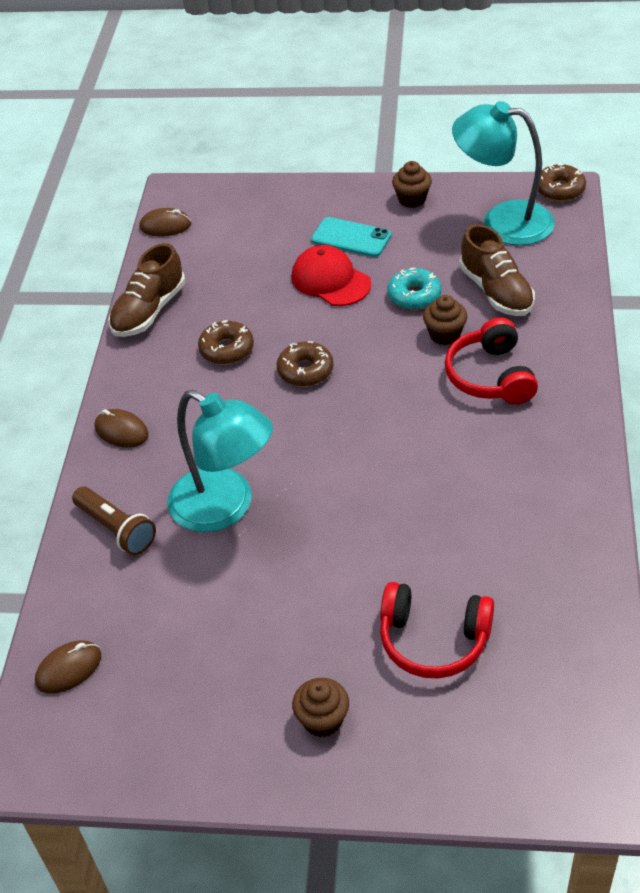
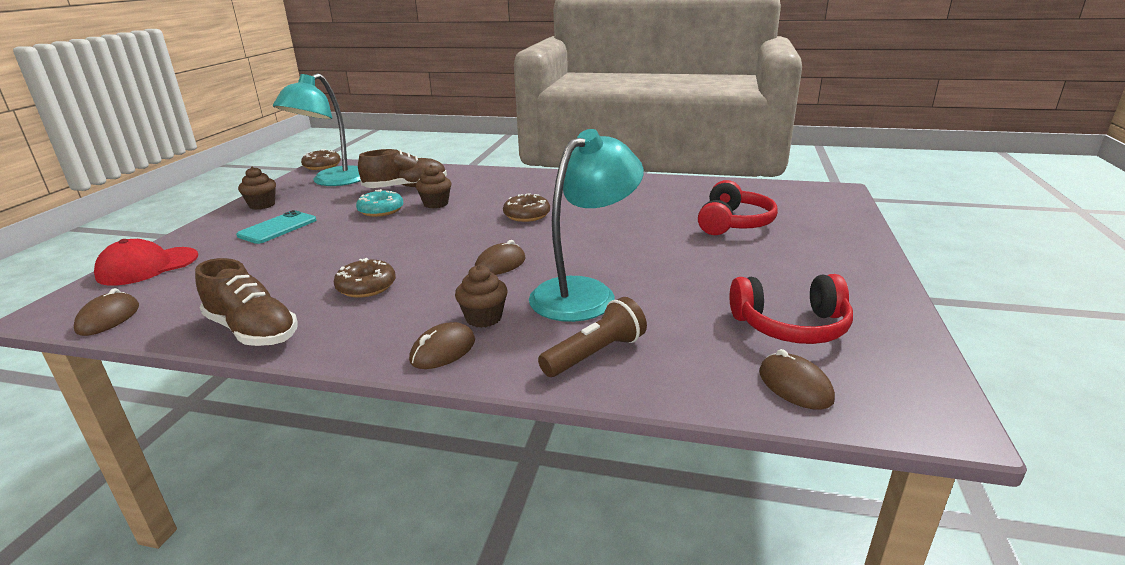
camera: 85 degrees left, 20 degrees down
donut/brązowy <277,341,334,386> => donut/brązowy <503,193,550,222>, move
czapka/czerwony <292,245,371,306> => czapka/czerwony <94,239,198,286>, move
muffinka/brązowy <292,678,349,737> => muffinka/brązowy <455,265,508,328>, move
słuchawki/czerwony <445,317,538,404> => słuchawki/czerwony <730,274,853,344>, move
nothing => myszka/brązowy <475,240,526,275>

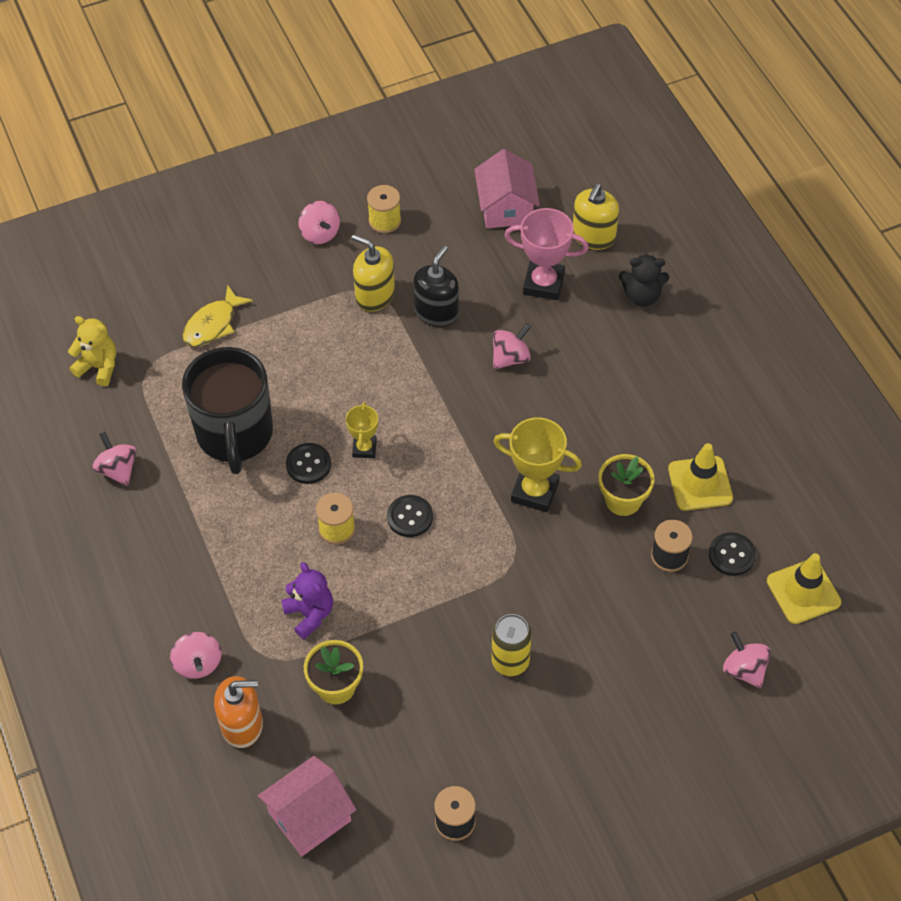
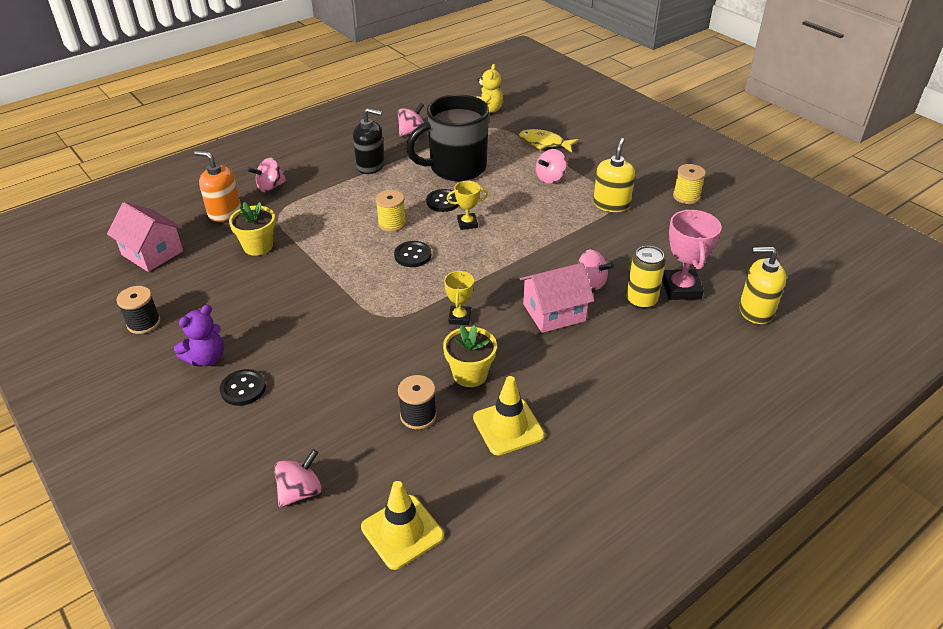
camera: 75 degrees right, 15 degrees down
dozownik mydła/pomarańczowy <214,676,263,748> => dozownik mydła/pomarańczowy <194,151,241,222>, 135 degrees clockwise
miś/fioletowy <281,562,333,639> => miś/fioletowy <174,305,224,366>, move
bączek/różowy <299,201,340,244> => bączek/różowy <536,149,567,184>, move
dozownik mydła/czarny <413,245,459,327> => dozownik mydła/czarny <353,108,385,174>, move
domek/różowy <474,149,540,228> => domek/różowy <519,263,594,333>, move
puszka/żółty <492,614,532,676> => puszka/żółty <626,246,666,309>, move
puchar/żółty <493,418,582,512> => puchar/żółty <444,270,474,325>, x0.59
miś/czarny <619,254,669,307> => nothing
guzik/czarny <709,532,756,576> => guzik/czarny <220,369,266,406>, move

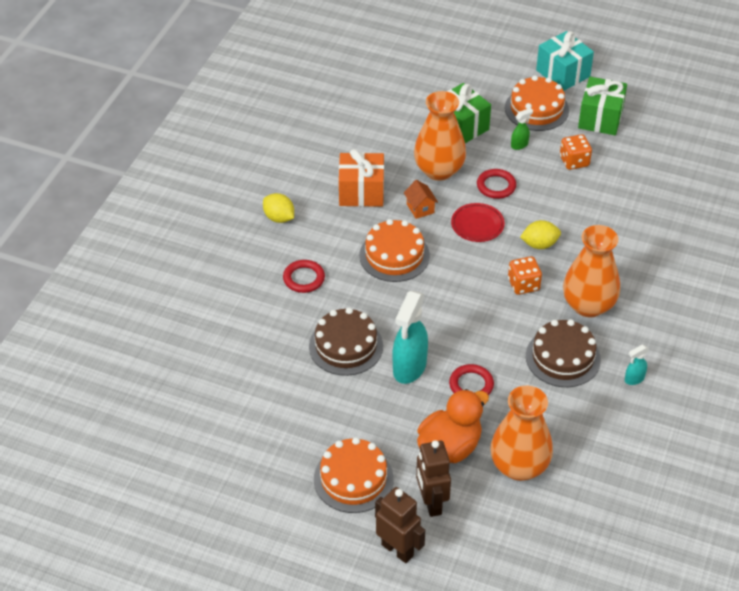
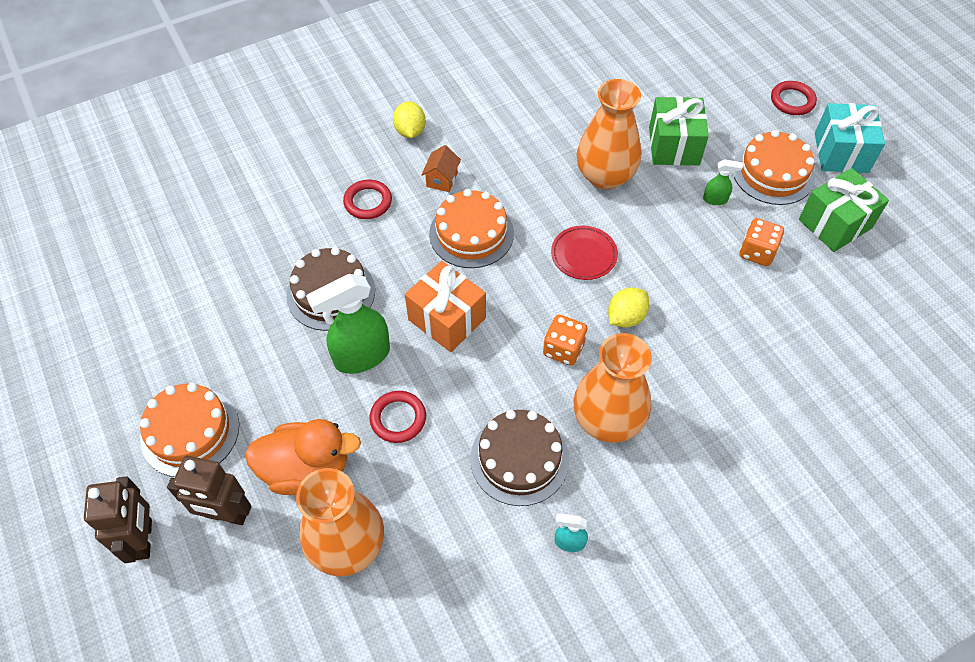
camera: 40 degrees right, 10 degrees up
prezent/pomarańczowy <339,149,384,207> => prezent/pomarańczowy <405,261,486,352>, move
spryskiwacz/turkusowy <393,291,428,384> => spryskiwacz/zielony <306,274,390,374>
domek/pomarańczowy <404,180,438,219> => domek/pomarańczowy <421,145,461,192>, move
robot/brązowy <416,440,451,517> => robot/brązowy <167,456,251,525>, 105 degrees counterclockwise
pierścień/czerwony <477,169,516,199> => pierścień/czerwony <771,81,817,115>, move
cytryna/żółty <520,220,561,249> => cytryna/żółty <608,288,649,327>, 75 degrees counterclockwise

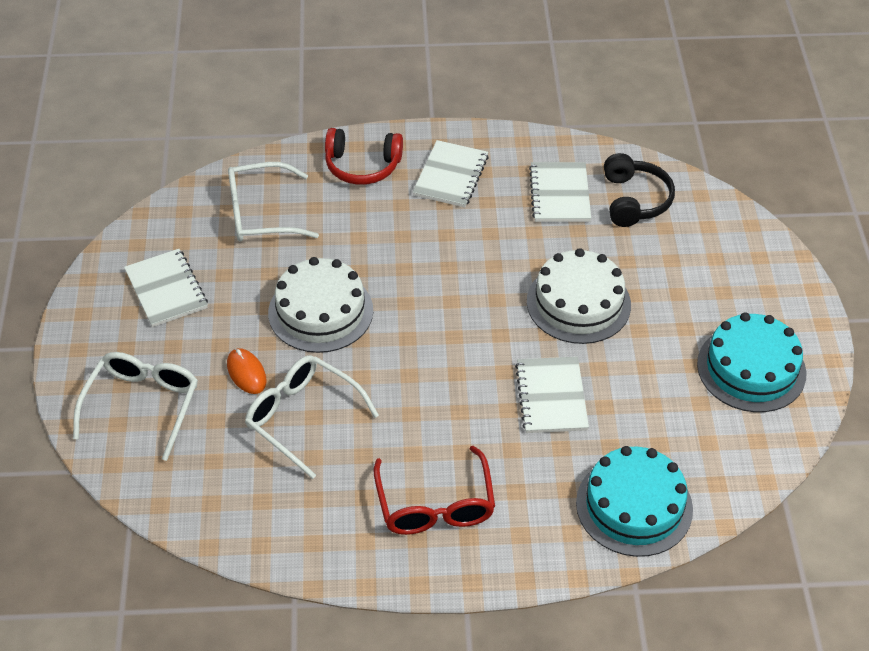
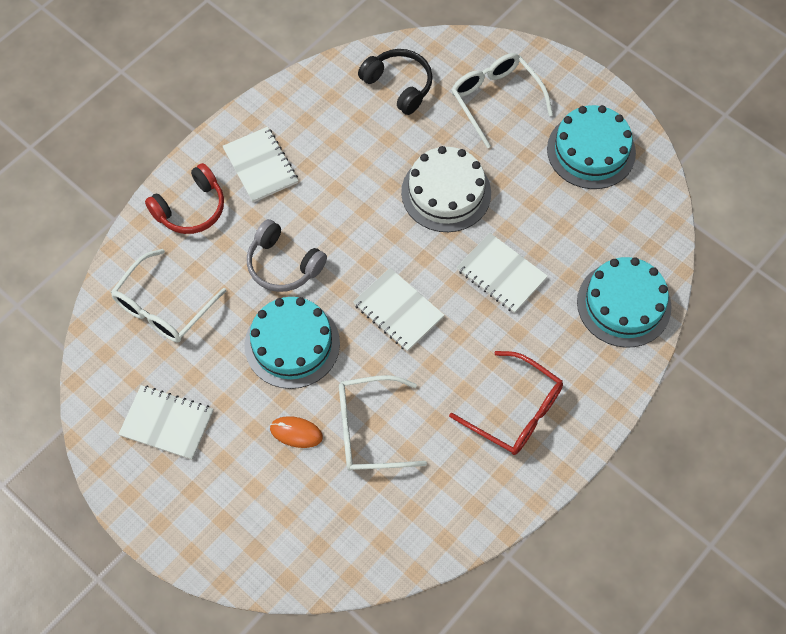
camera: 45 degrees left, 15 degrees up
okulary/biały <73,352,198,461> => okulary/biały <452,53,553,148>, move
tort/biały <268,257,373,353> => tort/turkusowy <245,297,340,389>
zeszyt/biały <529,162,591,222> => zeszyt/biały <353,268,444,352>, move
nothing => słuchawki/szary <247,219,327,292>

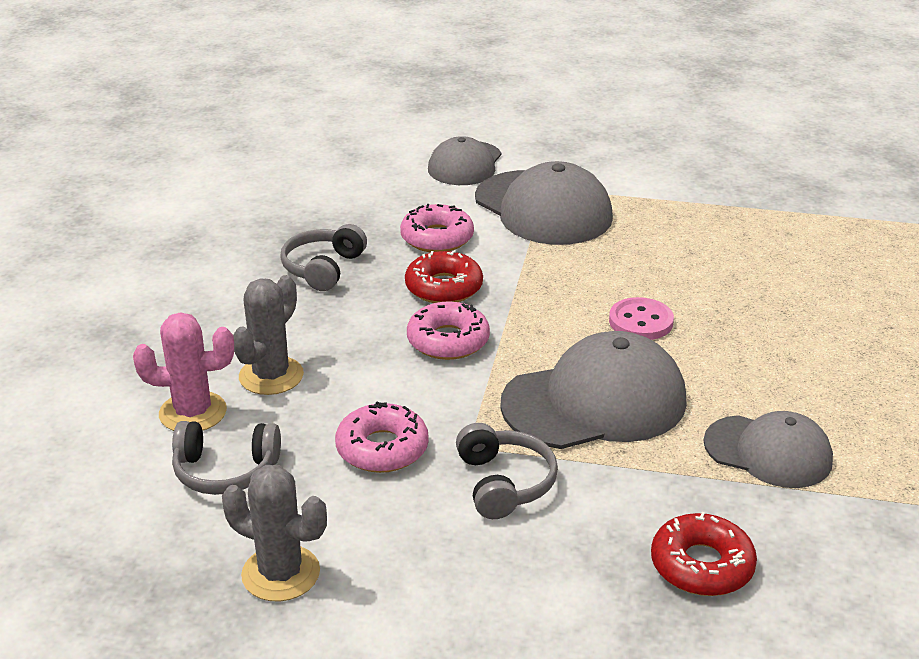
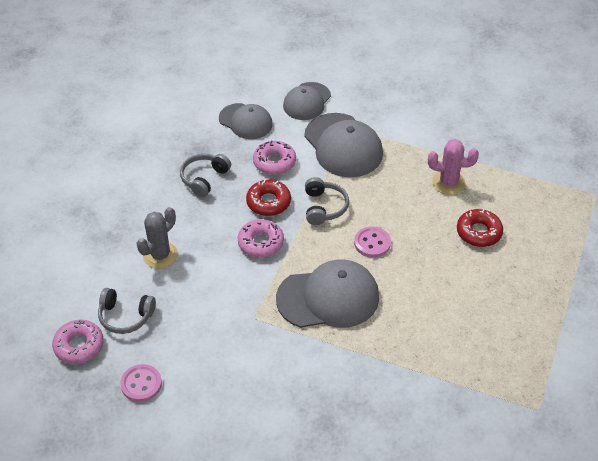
camera: 10 degrees right, 15 degrees up
kaktus/różowy <133,313,234,431> => kaktus/różowy <428,139,479,195>, move
kaktus/szary <222,465,327,601> => guzik/różowy <120,364,162,402>
donut/różowy <335,402,429,473> => donut/różowy <52,319,104,364>, move
słuchawki/szary <456,423,558,519> => słuchawki/szary <305,177,349,225>, move
donut/czerwony <651,512,757,596> => donut/czerwony <457,209,503,247>, move
czapka/szary <704,411,833,488> => czapka/szary <219,103,273,139>, move

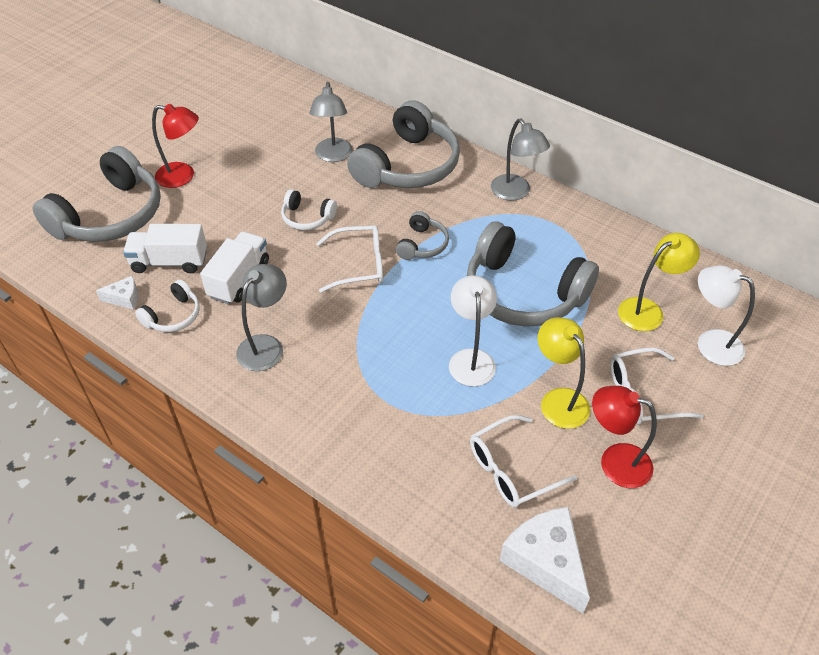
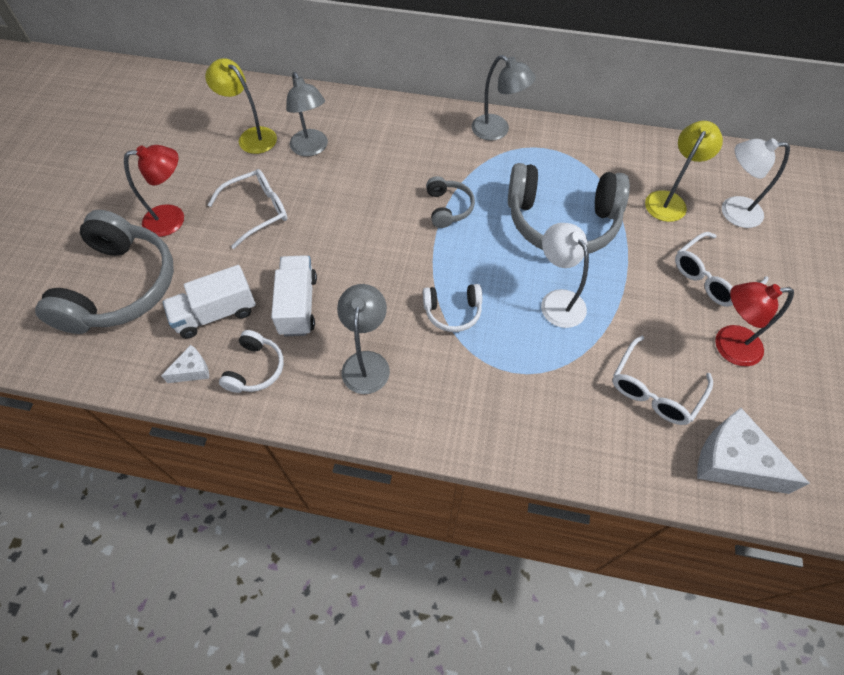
camera: 25 degrees left, 10 degrees up
słuchawki/biały <281,189,337,230> => słuchawki/biały <423,284,482,332>, move
okulary/biały <317,225,383,293> => okulary/biały <207,169,287,249>, move
słuchawki/szary <347,100,460,188> => nothing
lampka/żółty <538,317,590,429> => lampka/żółty <205,58,277,154>, move

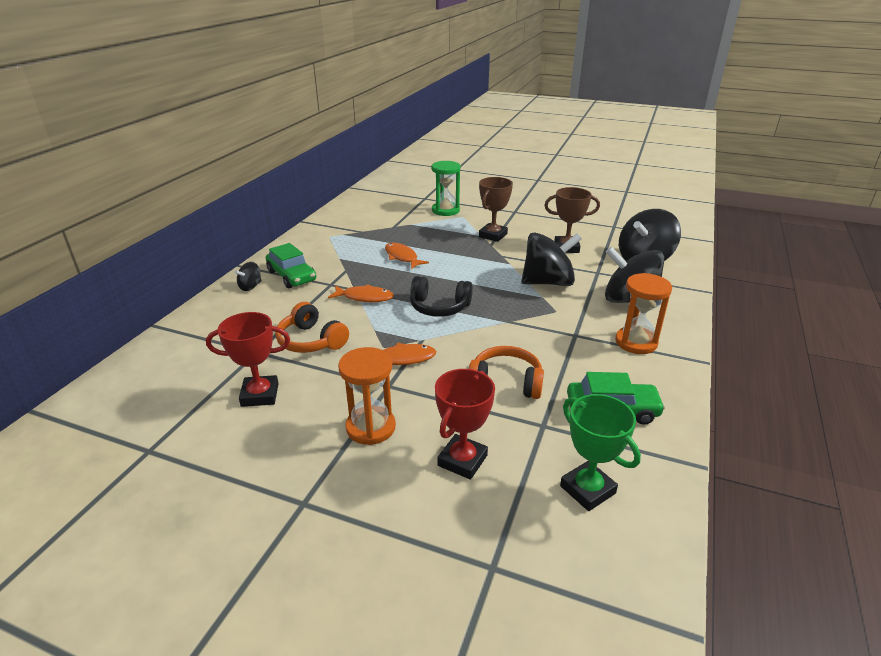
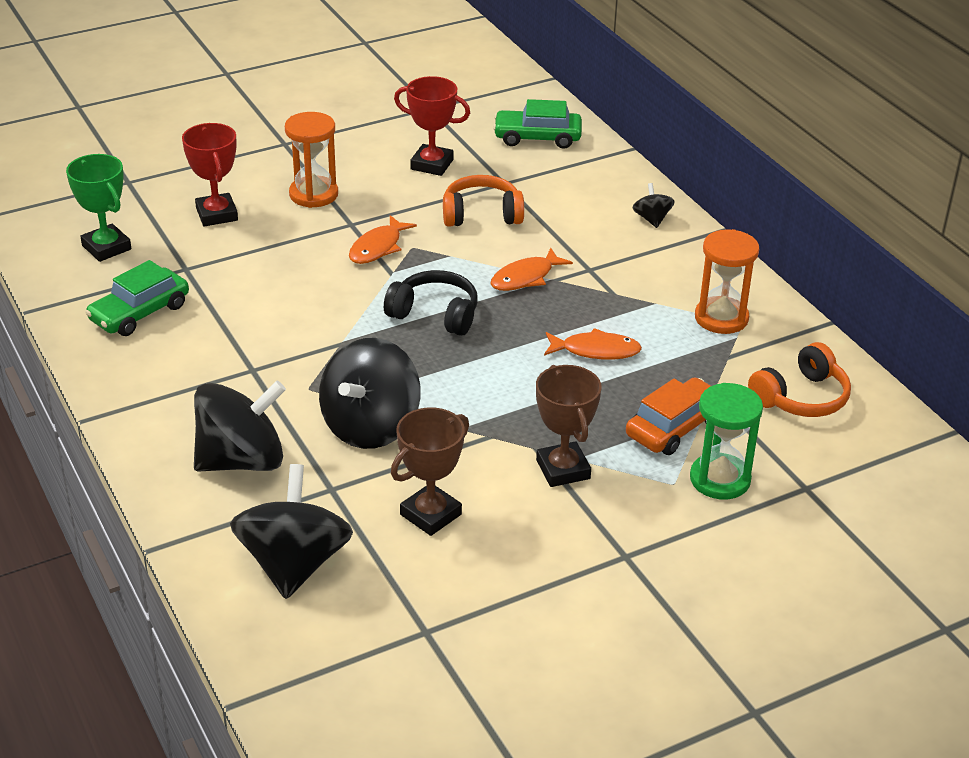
camera: 130 degrees right, 5 degrees up
puchar/czerwony <206,312,290,407> => puchar/czerwony <394,76,470,176>, 75 degrees clockwise
samochód/zielony <266,243,316,288> => samochód/zielony <493,99,582,149>, move
słuchawki/czarny <410,276,473,317> => słuchawki/czarny <384,270,477,336>, 60 degrees clockwise
słuchawki/pomarańczowy <469,346,544,399> => słuchawki/pomarańczowy <748,342,851,417>, move
puchar/zielony <560,394,641,511> => puchar/zielony <66,154,131,262>, 45 degrees clockwise
klepsydra/pomarańczowy <615,273,672,354> => klepsydra/pomarańczowy <695,229,759,334>, move
nothing => samochód/pomarańczowy <626,377,711,455>

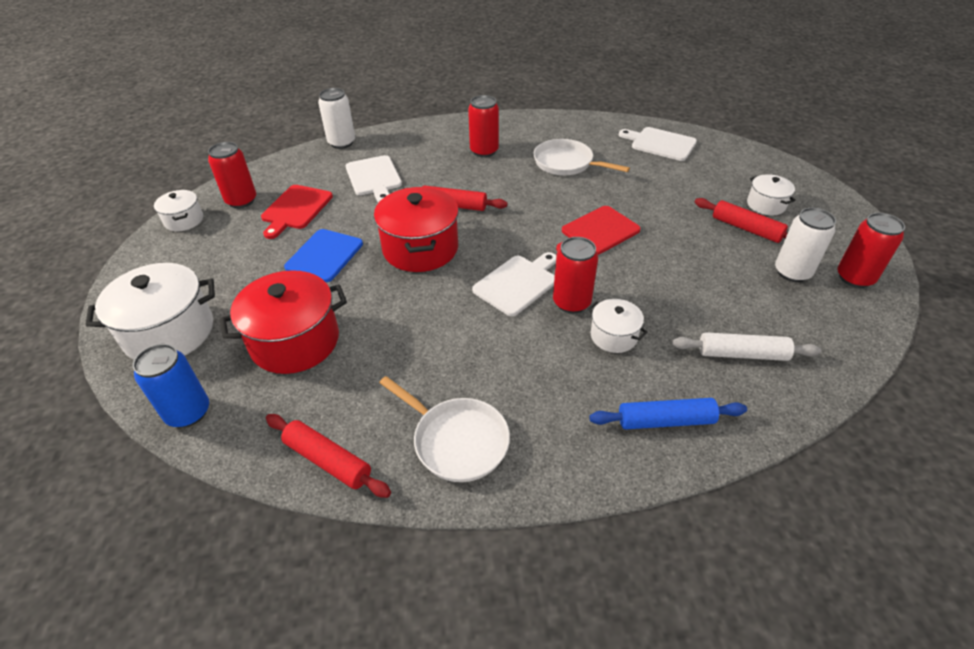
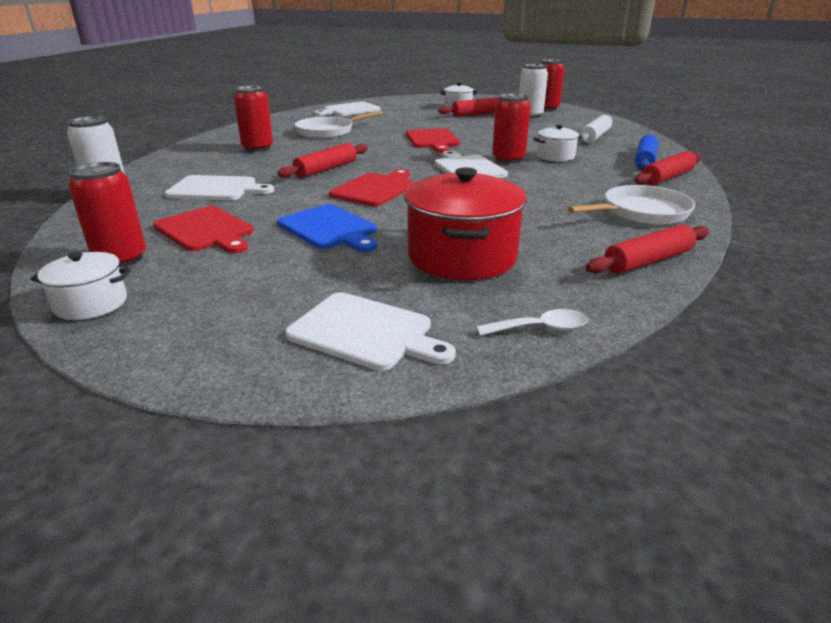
camera: 65 degrees left, 15 degrees down
garnek/biały <86,263,215,360> => deska do krojenia/biały <285,292,456,371>
puszka/niebieski <133,344,209,428> => łyżka/biały <476,309,589,336>
garnek/czerwony <374,187,459,272> => deska do krojenia/czerwony <329,169,414,206>
nothing => wałek do ciasta/czerwony <634,151,701,185>

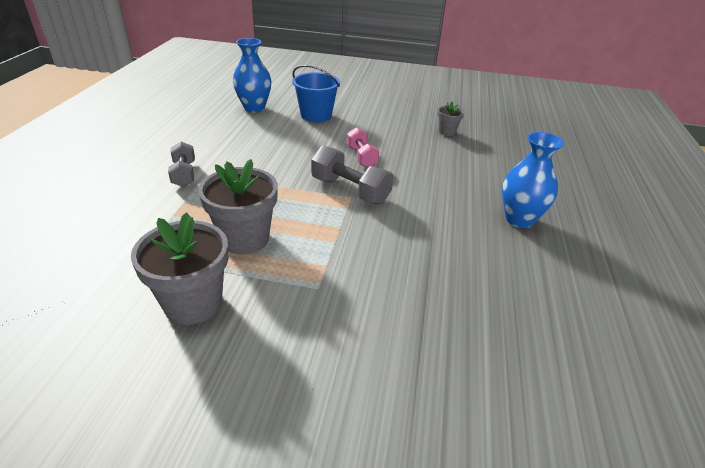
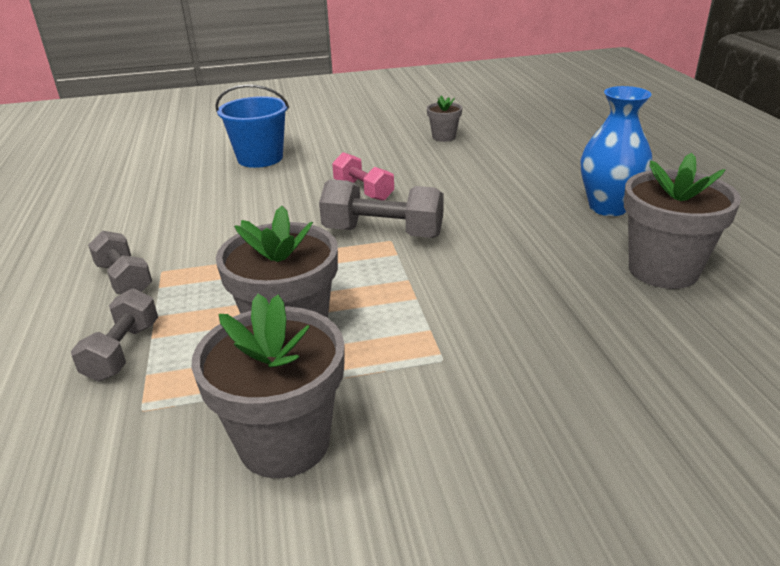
camera: 20 degrees left, 5 degrees down
wazon/niebieski <233,38,271,112> => nothing
nothing => hantel/szary <71,288,158,382>
nothing => doniczka/szary <624,153,741,289>

